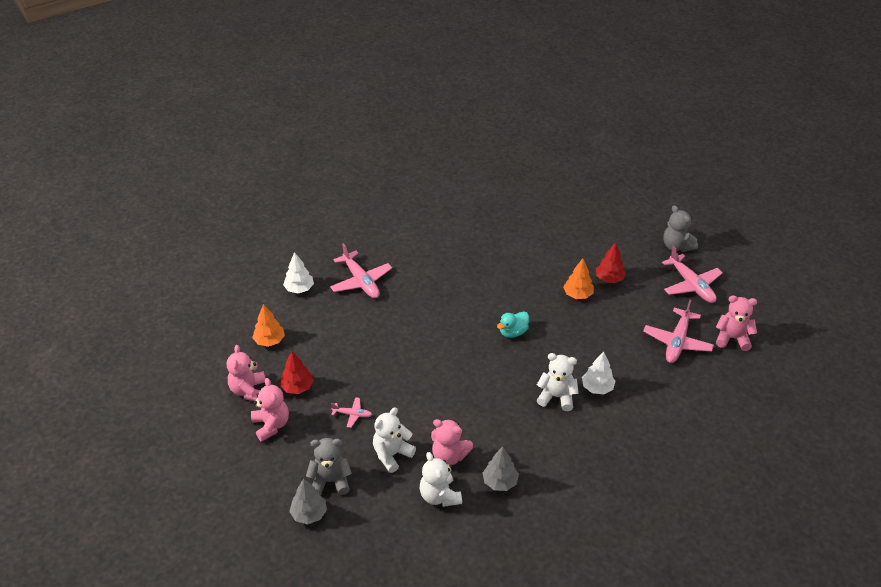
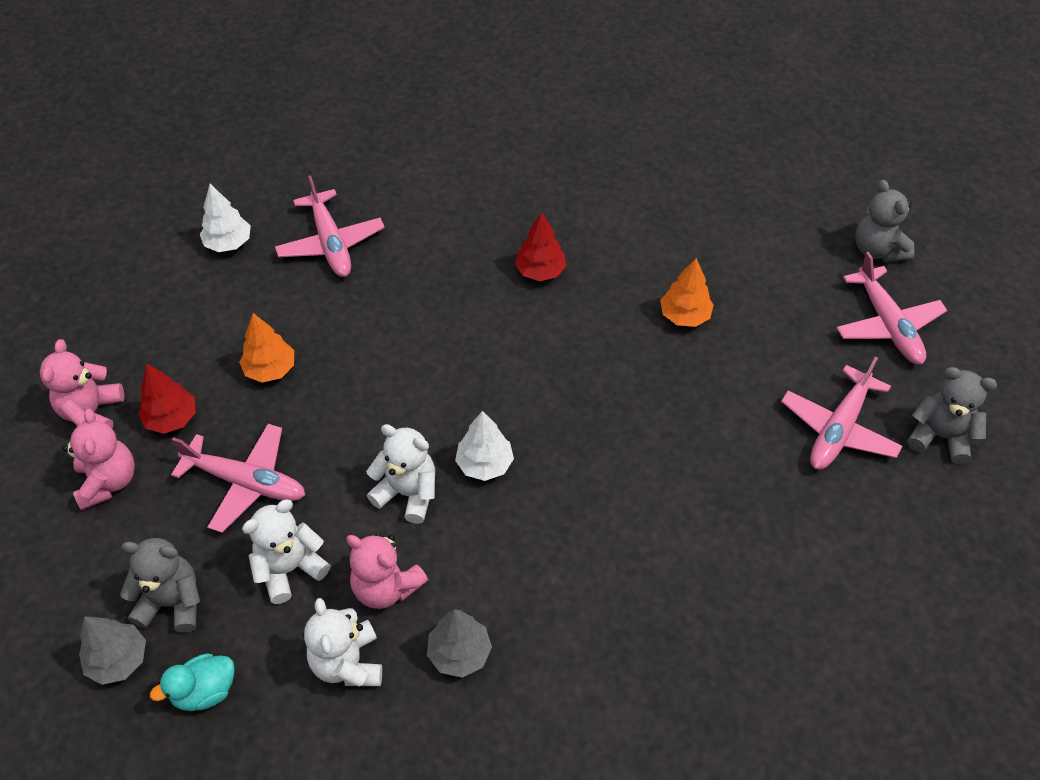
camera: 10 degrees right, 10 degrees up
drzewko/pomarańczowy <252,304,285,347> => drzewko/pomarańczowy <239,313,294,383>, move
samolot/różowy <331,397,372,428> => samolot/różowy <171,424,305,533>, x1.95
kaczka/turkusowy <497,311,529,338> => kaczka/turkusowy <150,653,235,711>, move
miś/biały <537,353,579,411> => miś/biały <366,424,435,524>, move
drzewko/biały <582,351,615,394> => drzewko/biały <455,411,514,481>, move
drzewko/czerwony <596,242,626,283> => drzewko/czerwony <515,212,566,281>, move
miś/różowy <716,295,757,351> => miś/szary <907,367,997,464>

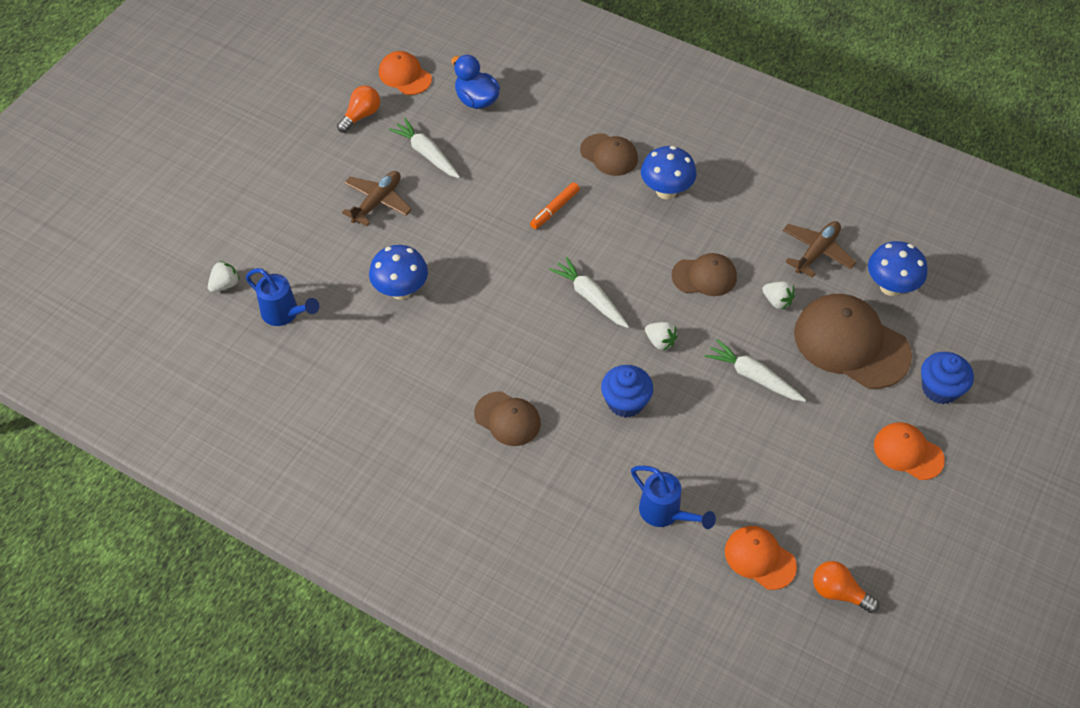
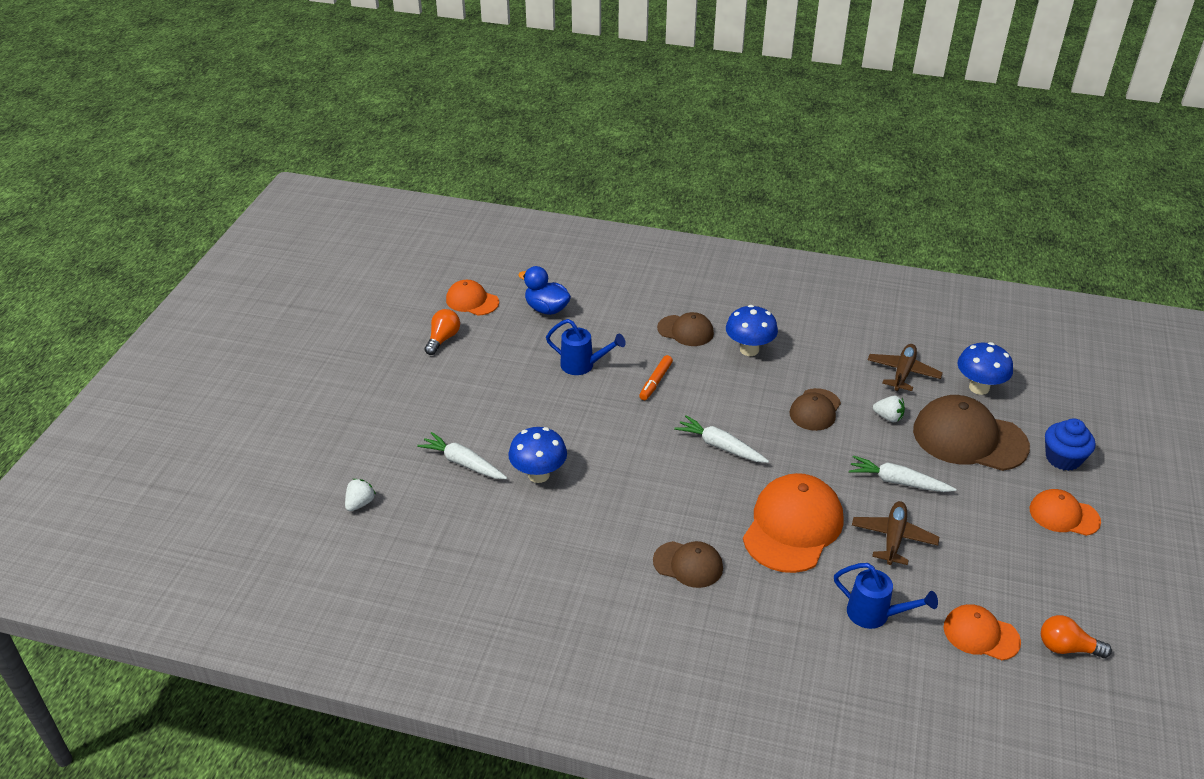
camera: 15 degrees left, 15 degrees down
konewka/niebieski <246,268,319,326> => konewka/niebieski <546,319,626,375>, move
samolot/brązowy <342,171,412,226> => samolot/brązowy <852,501,939,565>, move
marchewka/biały <389,118,460,178> => marchewka/biały <417,432,507,479>, move
muffinka/niebieski <601,365,653,418> => czapka/pomarańczowy <743,473,843,573>
truskawka/biały <645,322,678,351> => nothing
czapka/brązowy <672,253,737,296> => czapka/brązowy <790,388,841,431>, 135 degrees clockwise

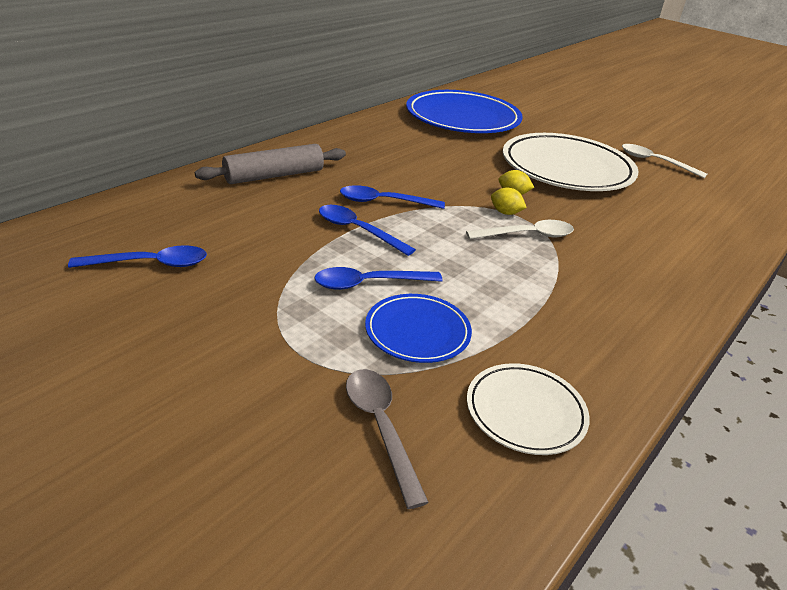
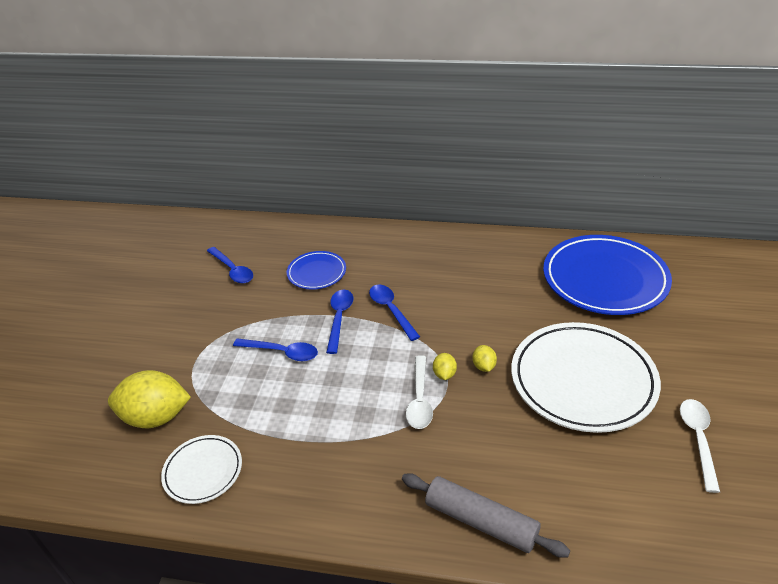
camera: 65 degrees right, 5 degrees up
wałek do ciasta/szary <195,144,346,184> => wałek do ciasta/szary <402,473,570,558>, move
łyżka/niebieski <314,267,443,290> => łyżka/niebieski <233,338,318,361>, 150 degrees clockwise
łyżka/szary <346,369,429,509> => cytryna/żółty <108,370,191,428>
talerz/niebieski <365,294,472,363> => talerz/niebieski <287,251,346,290>, move
łyżka/biały <466,220,574,239> => łyżka/biały <406,355,433,429>, 45 degrees clockwise

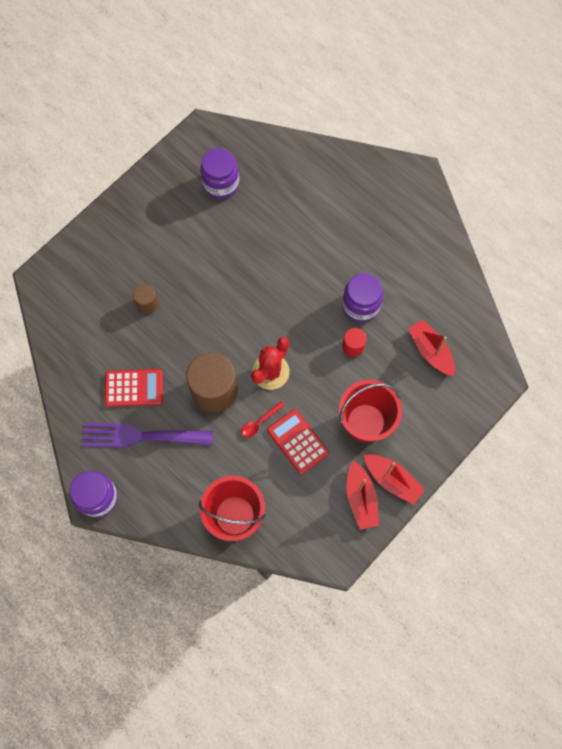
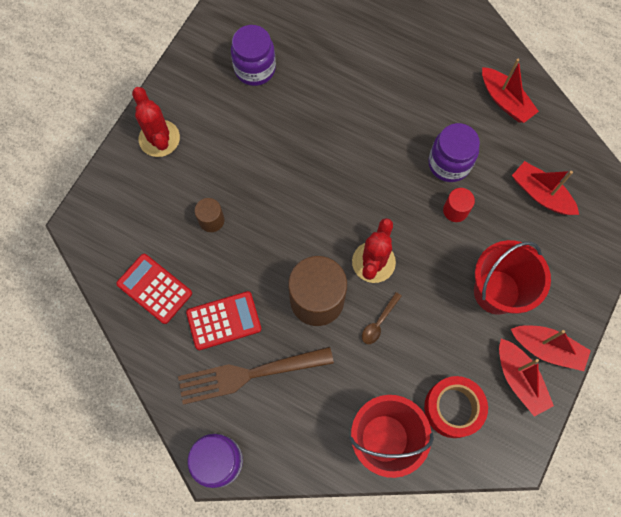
camera: 15 degrees left, 0 degrees up
widelec/fioletowy <82,422,213,448> => widelec/brązowy <178,347,334,405>
łyżka/czerwony <241,401,285,438> => łyżka/brązowy <362,292,402,344>
kalkulator/czerwony <267,409,329,474> => kalkulator/czerwony <116,254,192,324>, move
nothing => kaktus/czerwony <132,87,180,157>
nothing => taśma klejąca/czerwony <424,376,488,438>
nothing => łódka/czerwony <482,59,539,123>

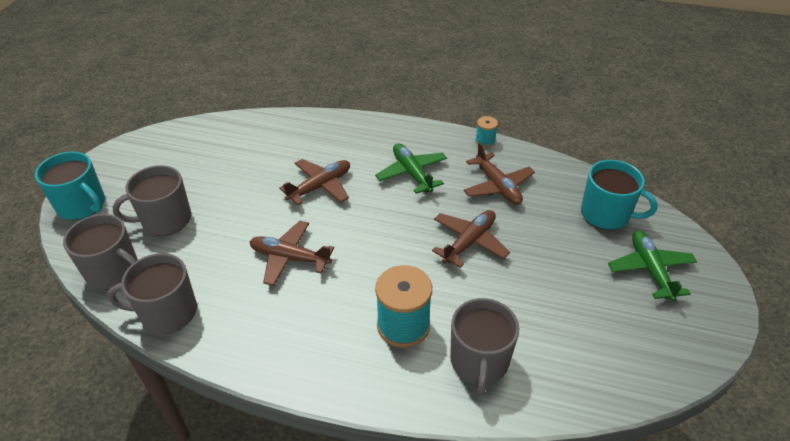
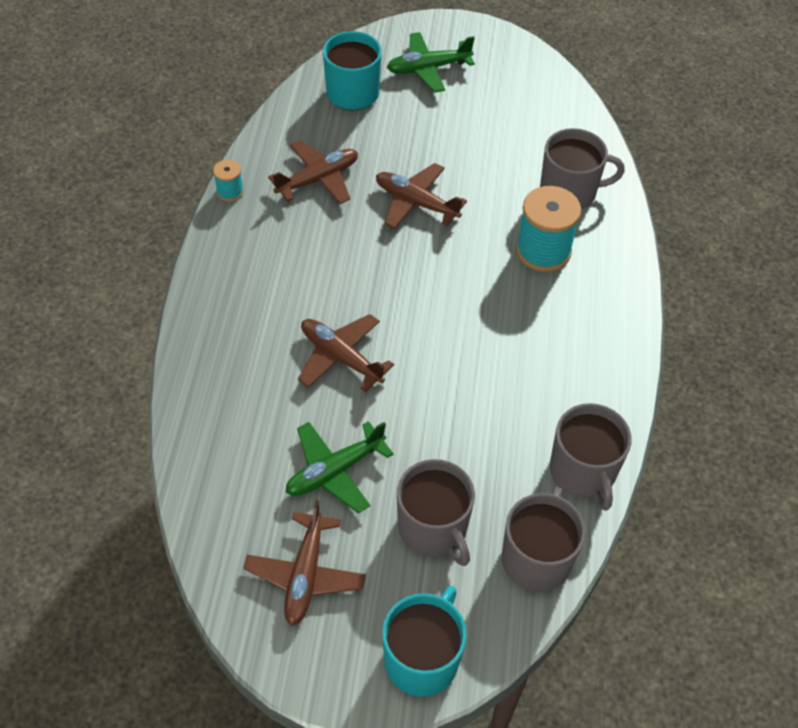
camera: 100 degrees left, 10 degrees up
samolot/brązowy <250,221,334,286> => samolot/brązowy <243,500,366,626>, move
samolot/zielony <375,143,447,194> => samolot/zielony <285,421,394,513>, move

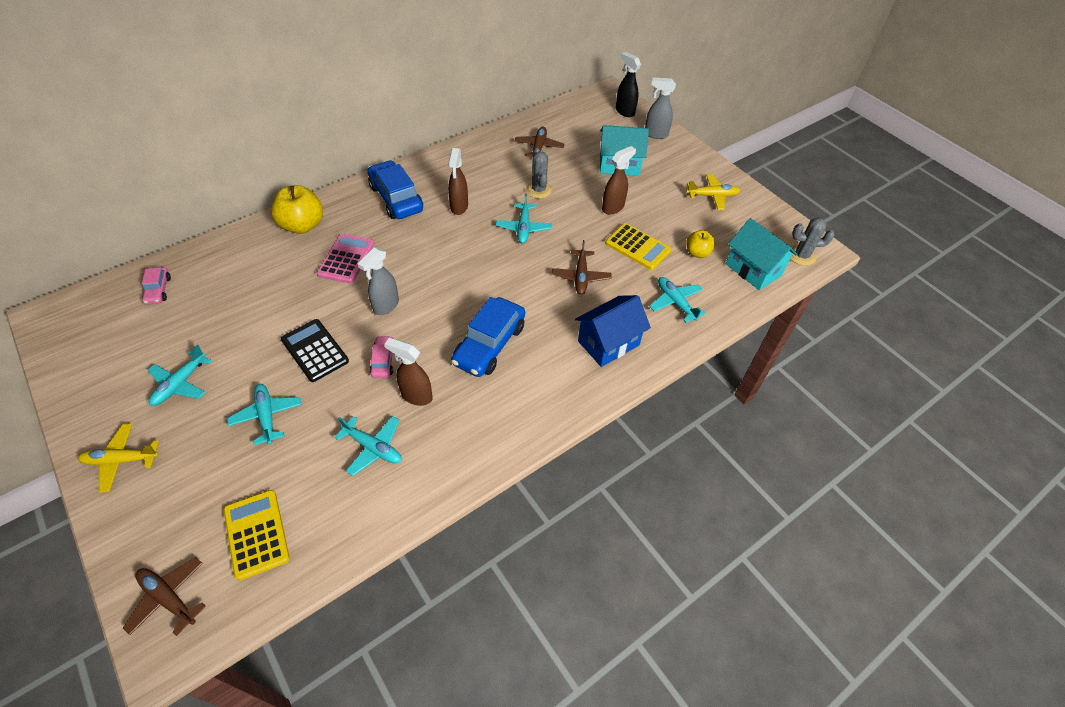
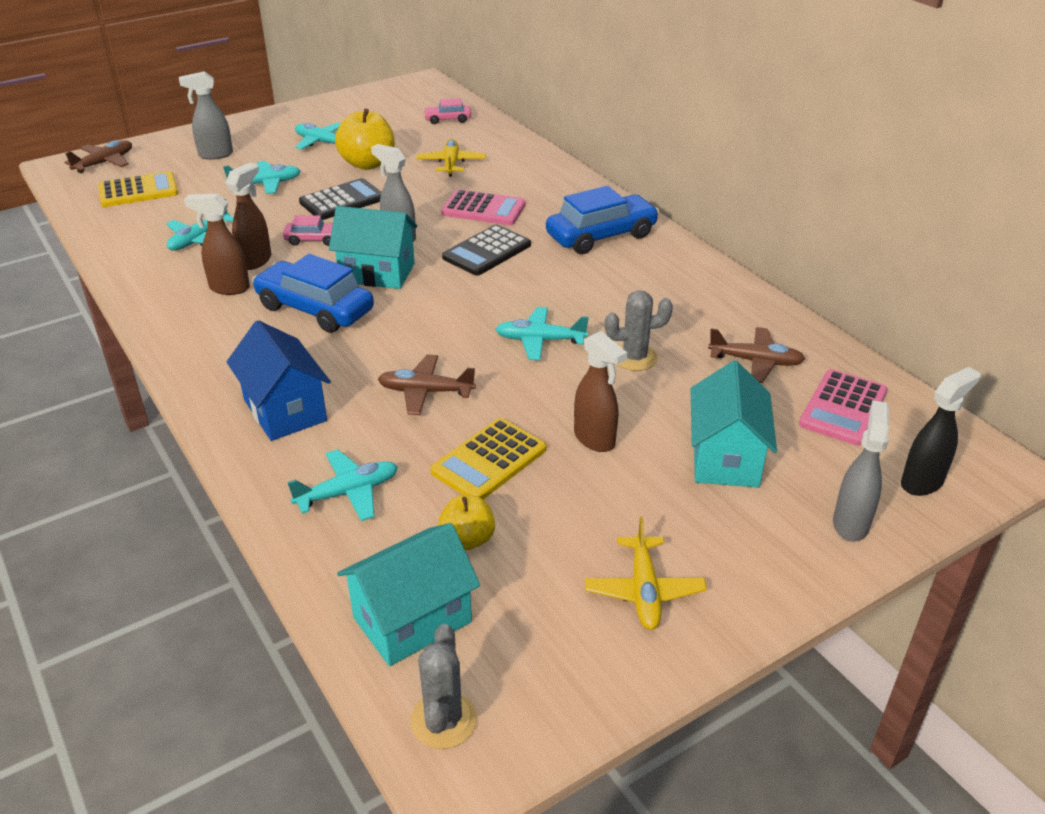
camera: 95 degrees right, 15 degrees down
samolot/żółty <78,424,159,492> => samolot/żółty <416,139,486,177>, move
jabłko/żółty <271,185,323,234> => jabłko/żółty <335,108,395,170>, move
spryskiwacz/brązowy <448,148,468,215> => spryskiwacz/brązowy <184,193,250,295>, move
nothing => spryskiwacz/szary <179,71,233,160>
nothing => domek/turkusowy <329,206,417,289>
nothing => kalkulator/czarny <442,225,531,276>
nothing => kalkulator/różowy <799,369,888,446>

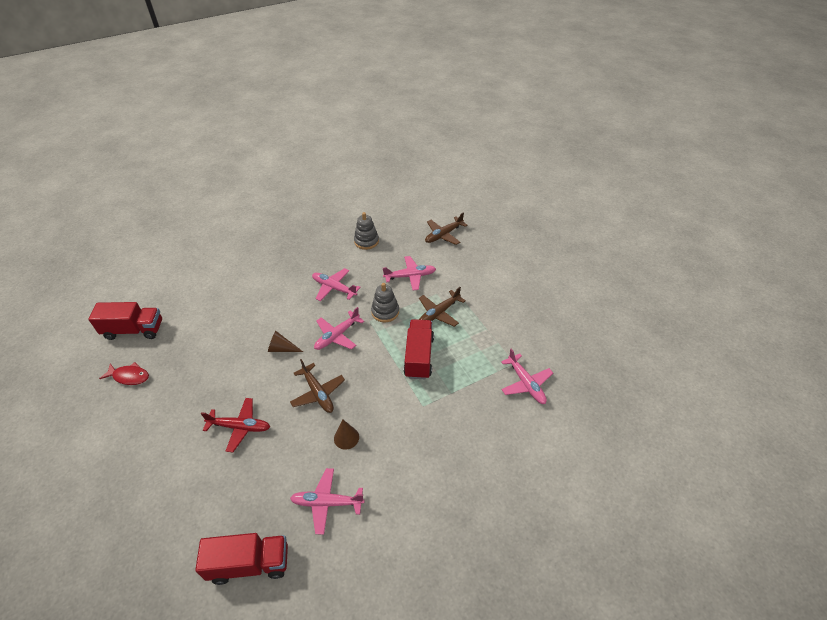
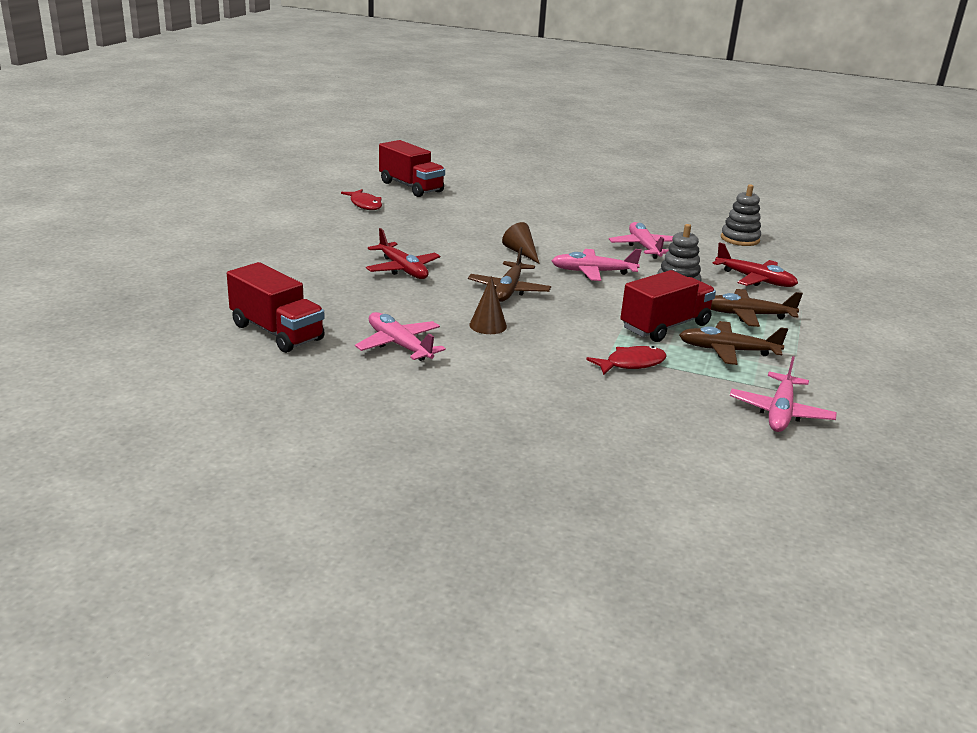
camera: 45 degrees right, 20 degrees down
samolot/różowy <383,256,436,291> => samolot/czerwony <712,242,798,287>
samolot/brązowy <425,213,468,245> => samolot/brązowy <679,321,788,365>, move
nothing => ryba/czerwony <586,346,667,375>

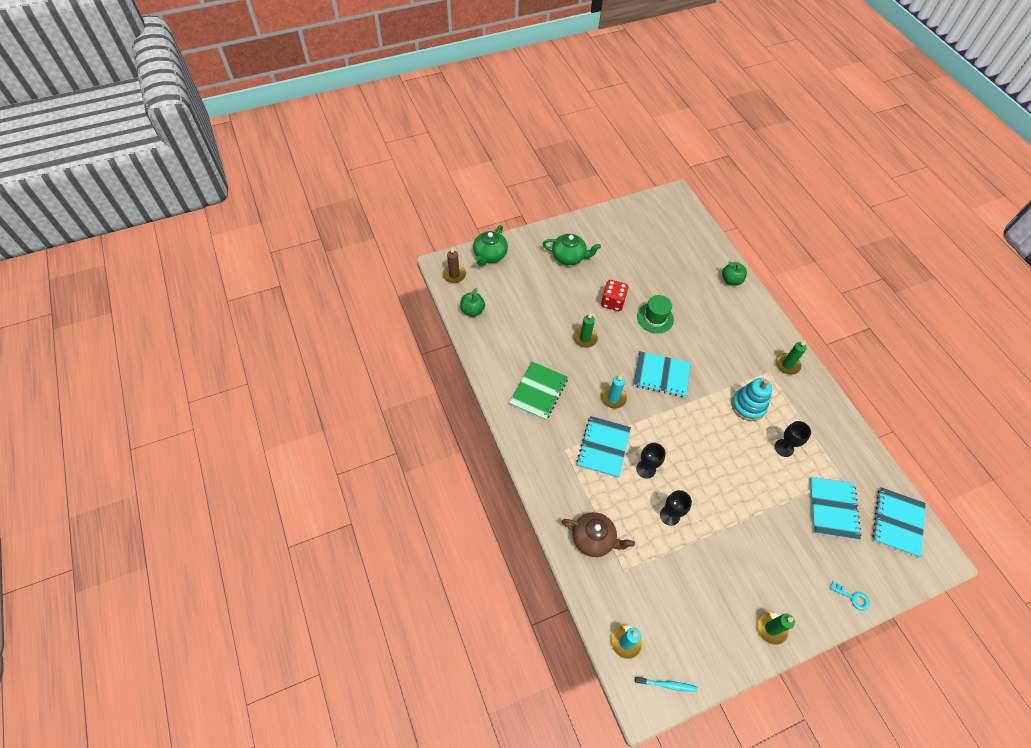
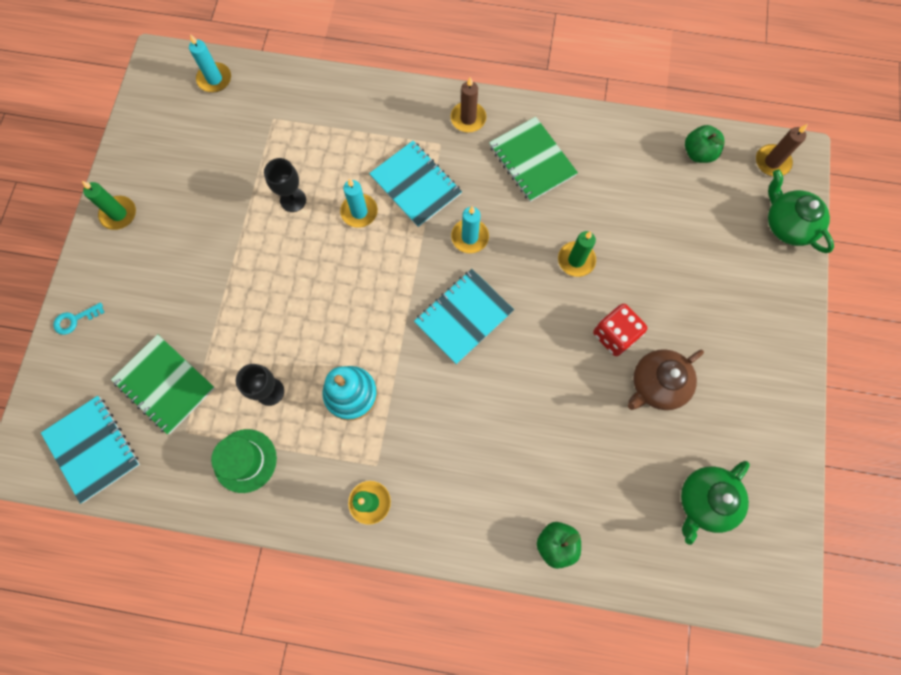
camera: 125 degrees right, 15 degrees up
imbryk/zielony <542,234,601,265> => imbryk/zielony <681,461,750,545>, move
imbryk/brązowy <562,512,635,557> => imbryk/brązowy <628,349,704,410>, move
szczoteczka do zębów/turkusowy <635,677,698,692> => nothing
kielich/czarny <636,443,666,479> => świeca/turkusowy <340,178,378,228>
kapelusz/zielony <637,295,674,333> => kapelusz/zielony <211,429,277,493>, move
zeszyt/turkusowy <809,477,862,540> => zeszyt/zielony <111,334,215,434>
nothing => świeca/brązowy <451,77,486,132>

